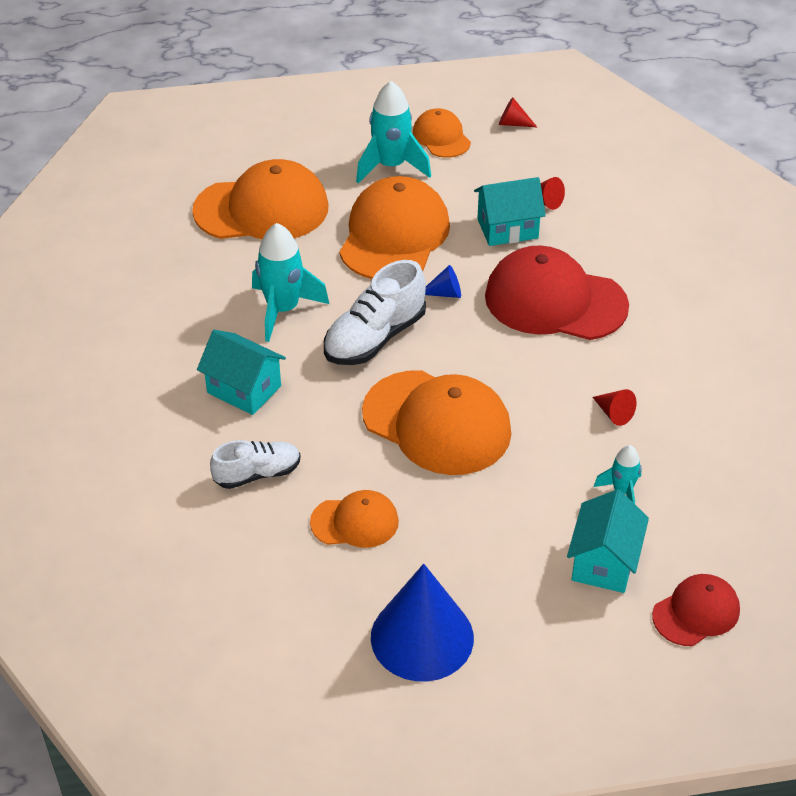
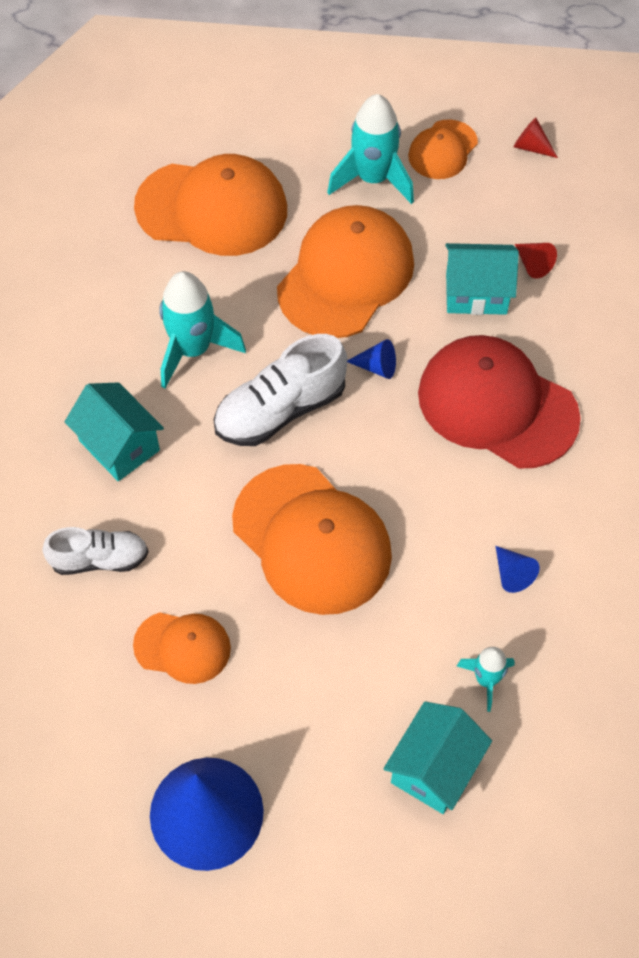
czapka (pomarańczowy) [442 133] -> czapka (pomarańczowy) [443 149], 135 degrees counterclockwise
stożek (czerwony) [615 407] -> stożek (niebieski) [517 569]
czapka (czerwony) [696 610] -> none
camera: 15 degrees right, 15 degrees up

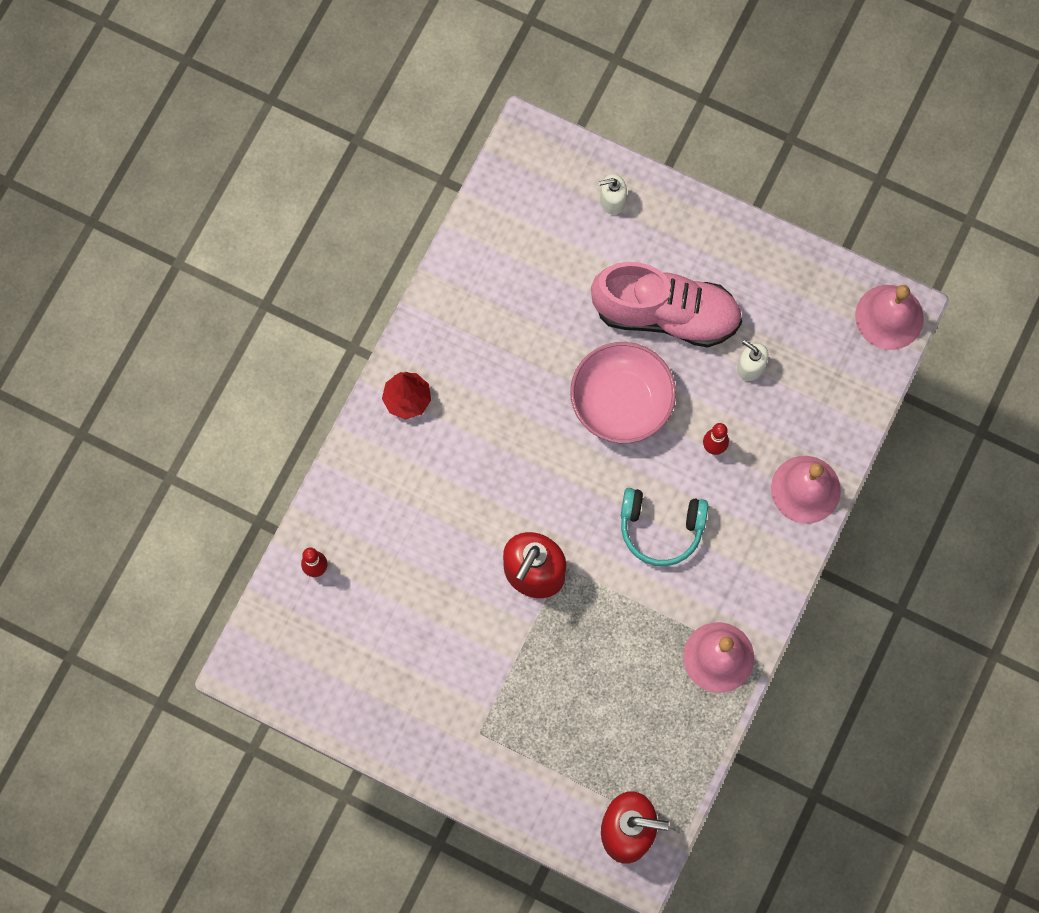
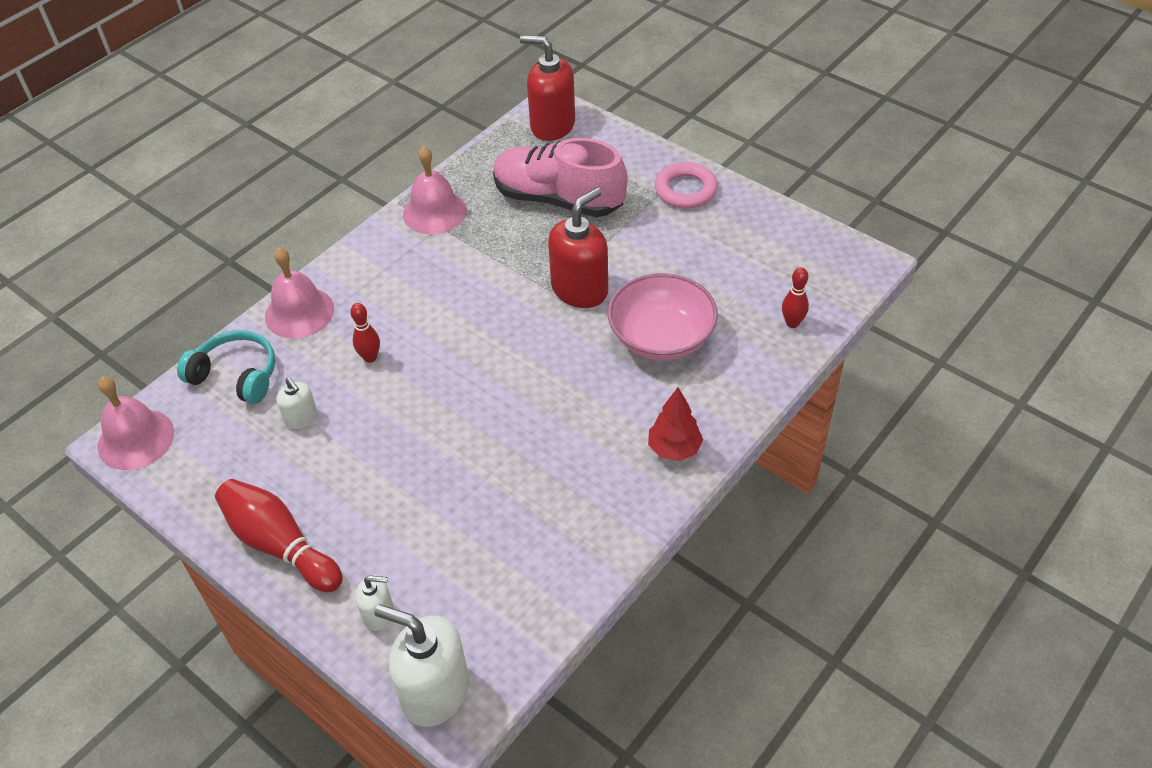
but (różowy) [666 305] -> but (różowy) [560 177], relocated
miska (różowy) [623 392] -> miska (różowy) [663 317], relocated
słuchawki (turkusowy) [664 527] -> słuchawki (turkusowy) [226 367], relocated
none -> pierścień (różowy) [686 185]
none -> kręgiel (czerwony) [279 535]
none -> dozownik mydła (biały) [421 665]
camera: 165 degrees left, 25 degrees down

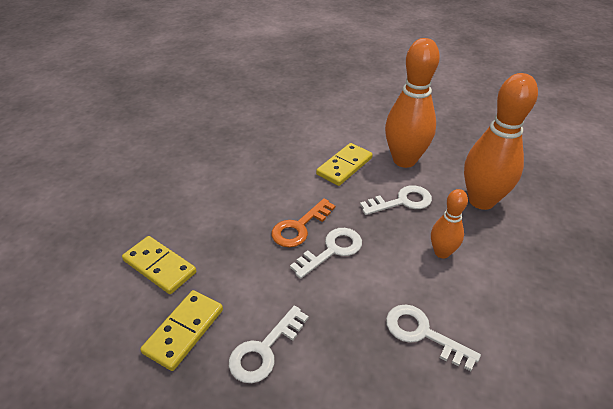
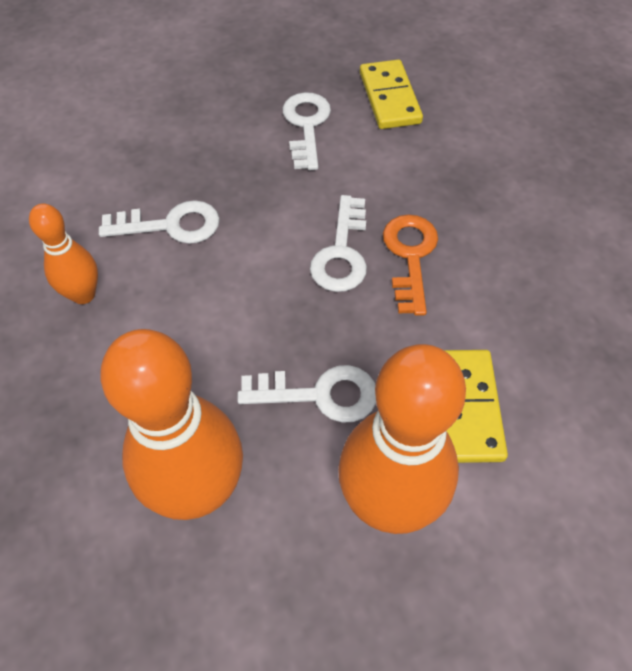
klucz (biały) [396 200] -> klucz (biały) [306 394], 120 degrees counterclockwise
kręgiel (pomarańczowy) [449 224] -> kręgiel (pomarańczowy) [63 253], relocated
kostka domina (żółty) [159 265] -> none
camera: 140 degrees right, 15 degrees up

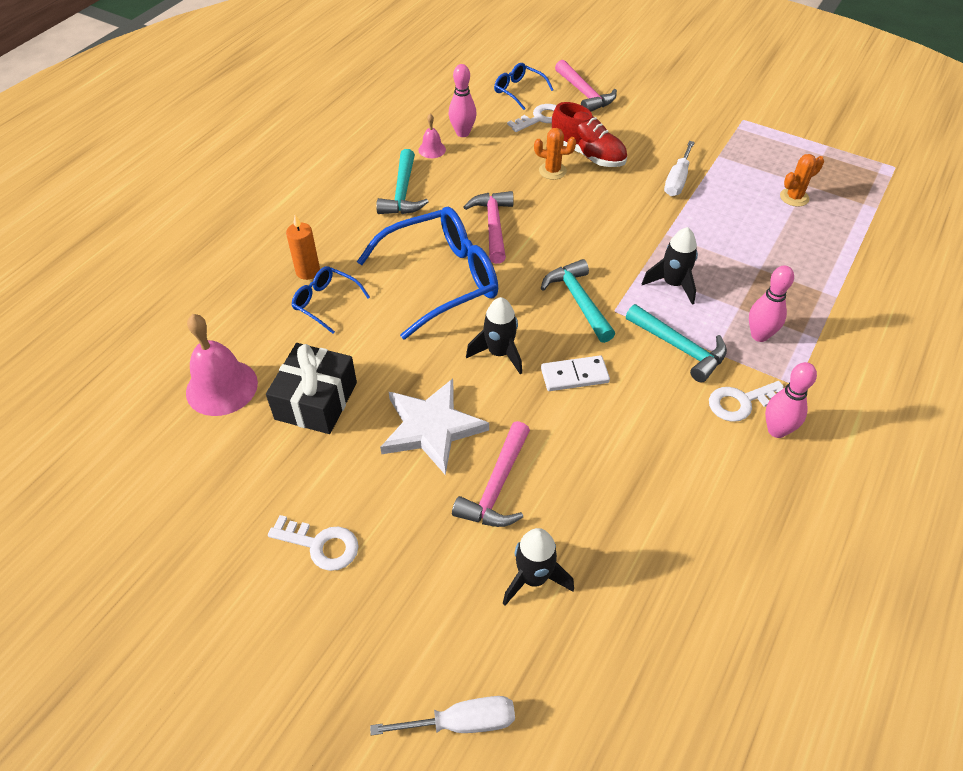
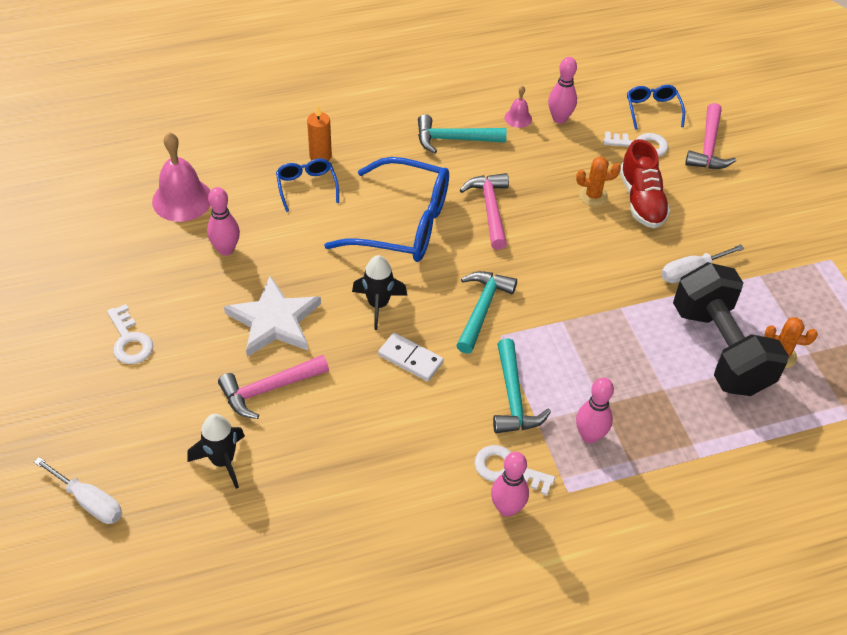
kaktus (pomarańczowy) [555 154] -> kaktus (pomarańczowy) [598 181], 60 degrees counterclockwise
młotek (turkusowy) [402 181] -> młotek (turkusowy) [462 134], 45 degrees clockwise
młotek (różowy) [489 227] -> młotek (różowy) [484 211], 45 degrees counterclockwise
rakieta (czarny) [670 266] -> none
prezent (czarny) [311 388] -> kręgiel (różowy) [223 221]
none -> hantel (czarny) [731 329]
camera: 40 degrees right, 0 degrees up

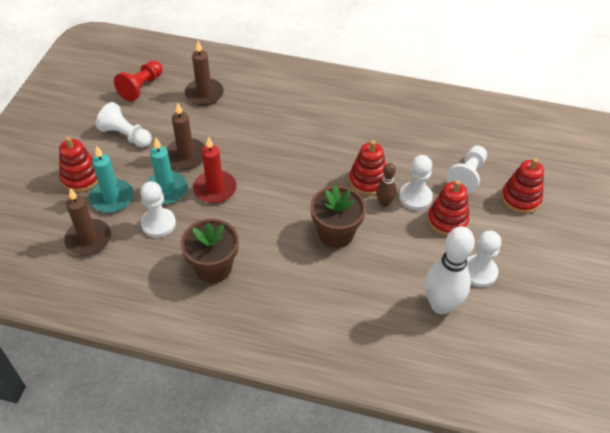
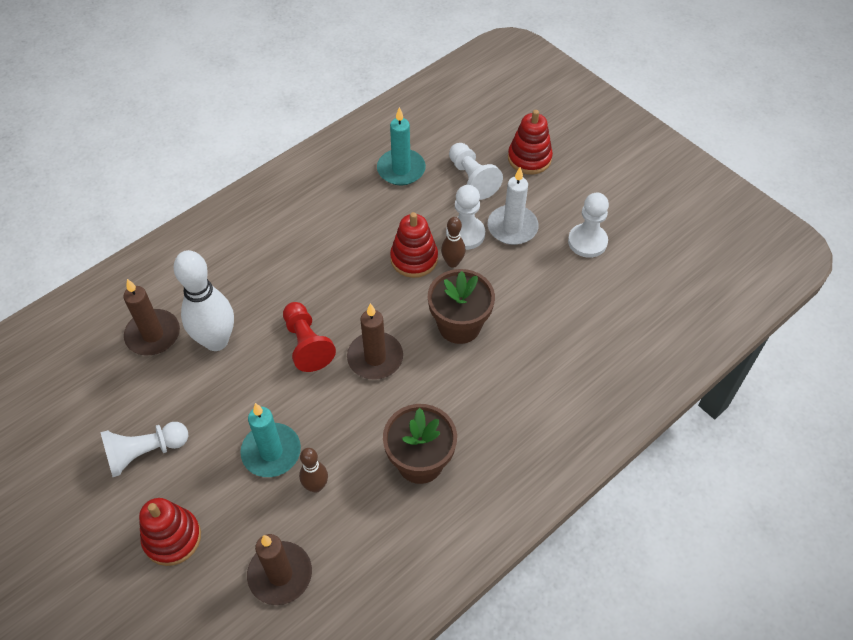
pionek (czerwony) [138 81] -> pionek (czerwony) [309 337], relocated
świeca (brązowy) [186 136] -> świeca (brązowy) [375 341], relocated
świeca (czerwony) [215 169] -> none
świeca (turkusowy) [111 179] -> świeca (turkusowy) [401 146], relocated
zabawka nakładanka (czerwony) [448 208] -> świeca (biały) [513 206]
pionek (biały) [158 209] -> kręgiel (brązowy) [313 470]
kręgiel (biały) [450 270] -> kręgiel (biały) [203 300], relocated
camera: 55 degrees left, 5 degrees up

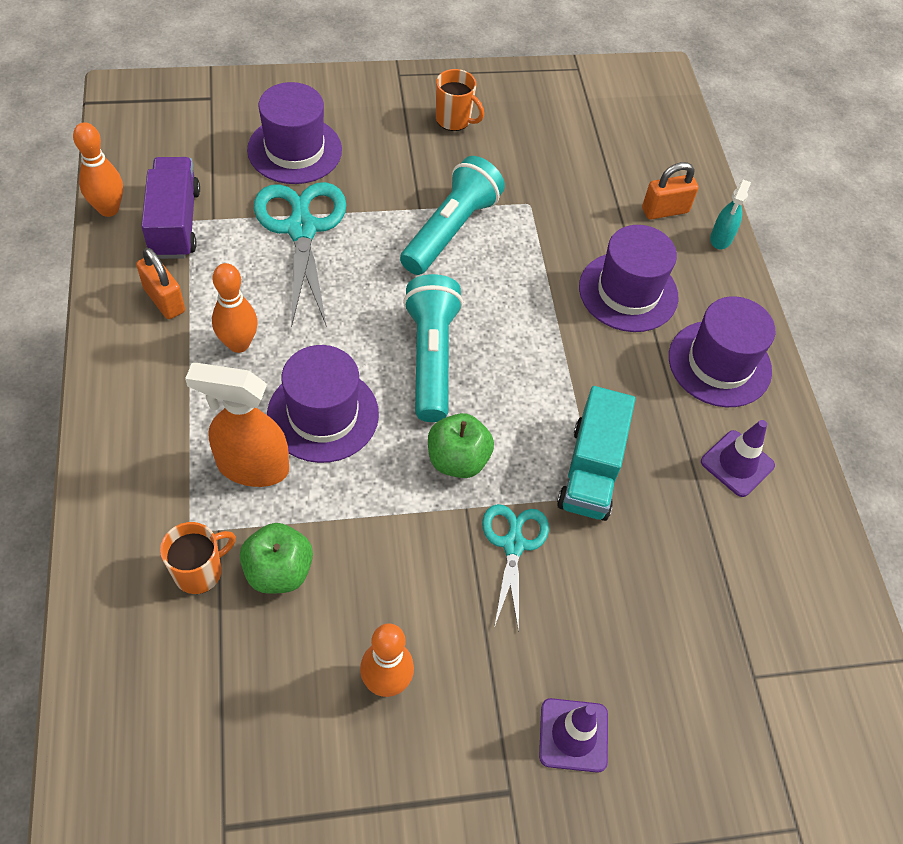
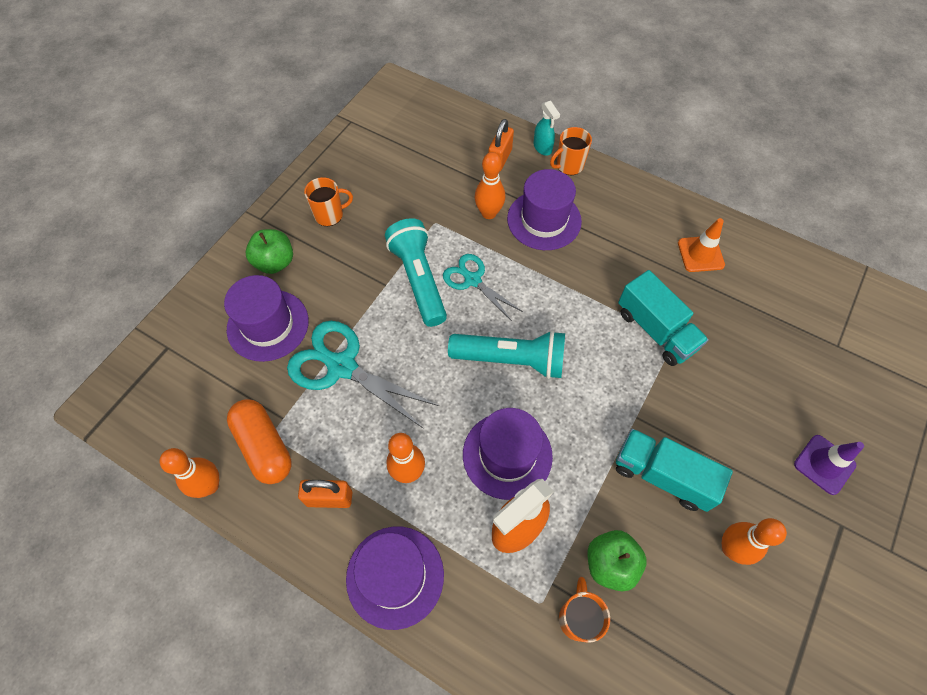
ciężarówka (fioletowy) [170 208] -> kapsułka (pomarańczowy) [259 441]
latarka (turkusowy) [433 348] -> latarka (turkusowy) [506 354], 150 degrees clockwise
kapelusz (fioletowy) [722 351] -> kapelusz (fioletowy) [395 578], relocated
jabłko (zielony) [461 445] -> jabłko (zielony) [269 251], relocated
pachołek (fioletowy) [738 458] -> pachołek (pomarańczowy) [701 245]
nożyczki (turkusowy) [515 568] -> nożyczki (turkusowy) [483 287], relocated
none -> kubek (pomarańczowy) [571 151]
none -> kręgiel (pomarańczowy) [490 185]
none -> ciężarówka (turkusowy) [674 470]
camera: 45 degrees left, 5 degrees up

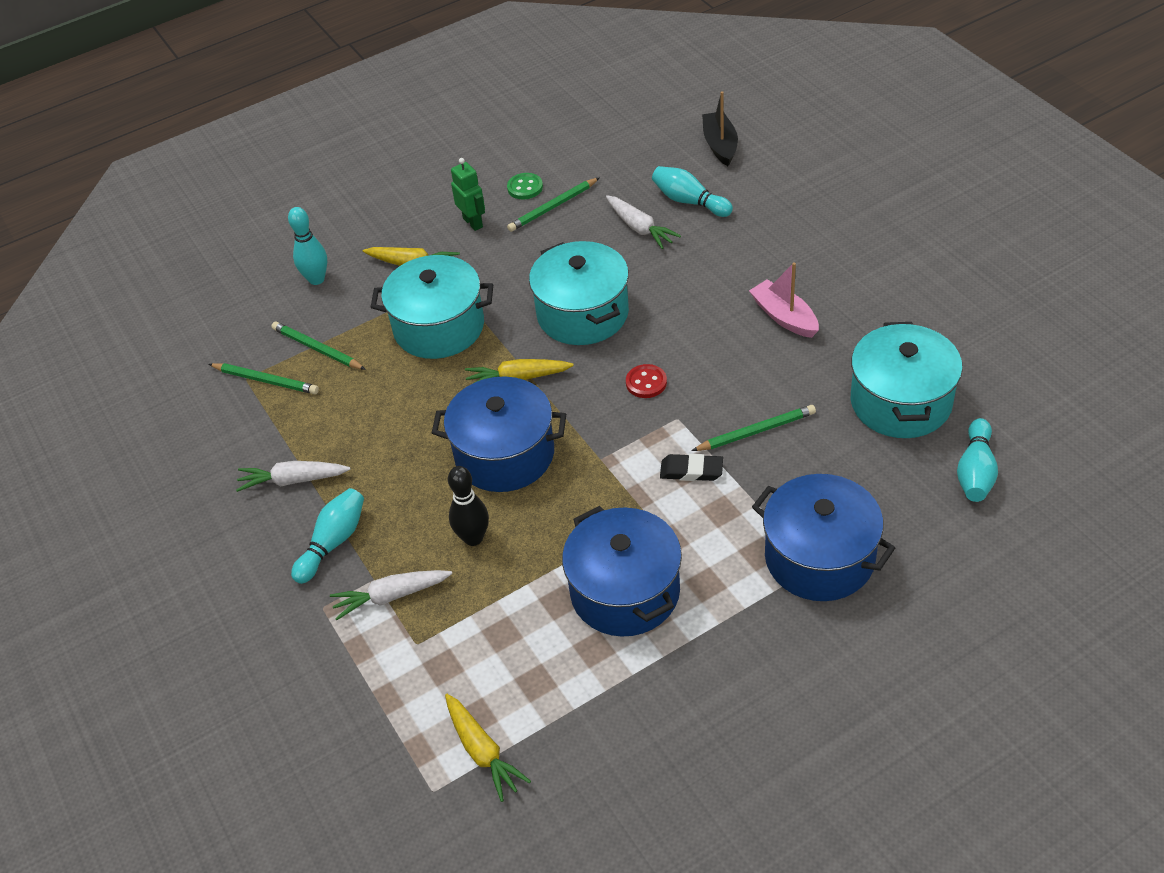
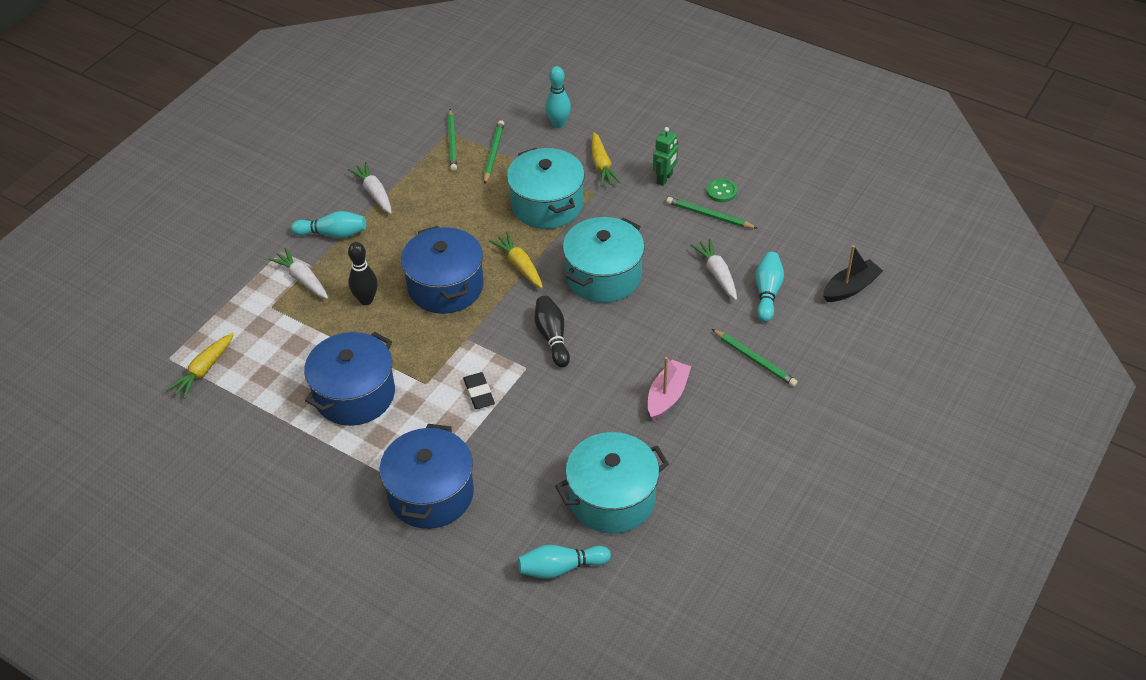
marchewka (biały) [643 222] -> marchewka (biały) [713 269], 135 degrees clockwise
guzik (czerwony) [646 381] -> kręgiel (czarny) [552 332]
ołówek (zielony) [753 428] -> ołówek (zielony) [754 358], relocated
camera: 60 degrees right, 0 degrees up

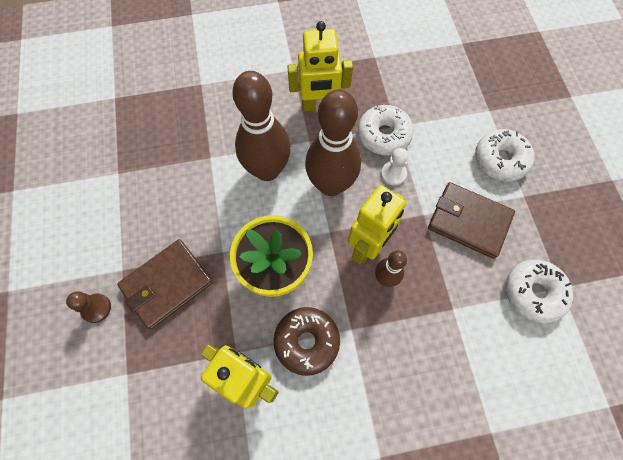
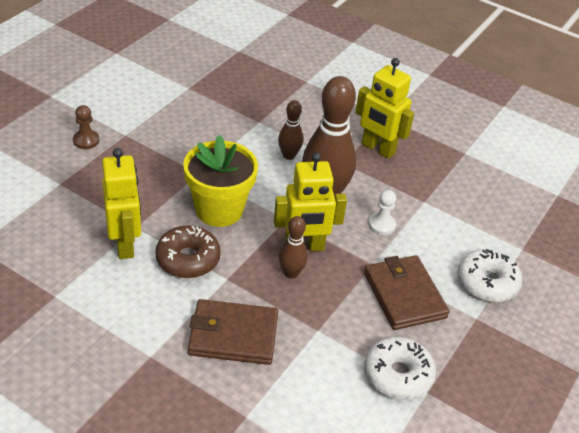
kręgiel (brązowy) [261 126] -> kręgiel (brązowy) [290 130], x0.50
donut (biały) [386 130] -> none
portfel (brązowy) [165 284] -> portfel (brązowy) [233 332], relocated
camera: 40 degrees right, 25 degrees down

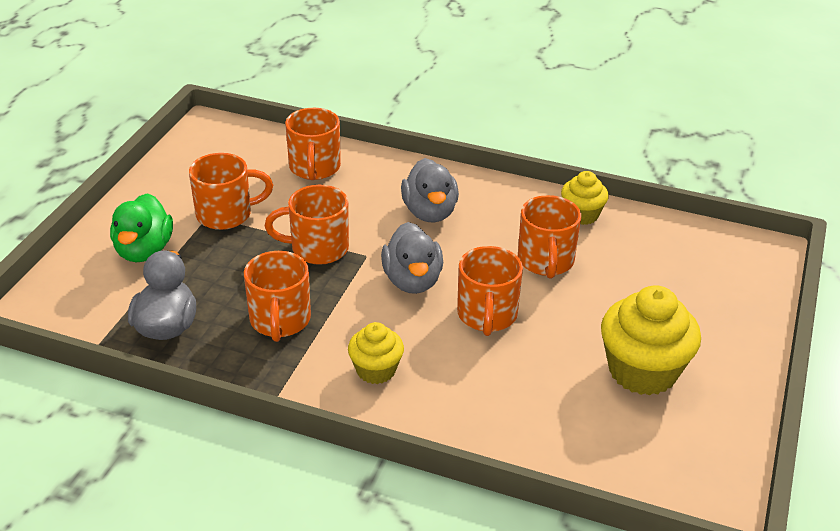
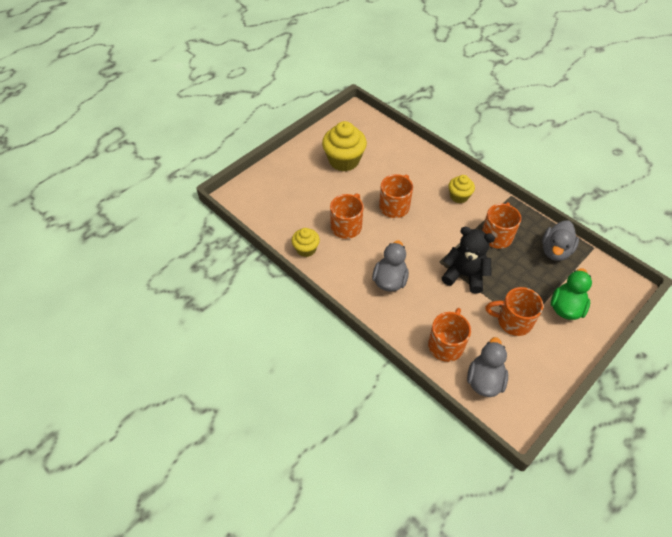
kubek (pomarańczowy) [307 225] -> miś (czarny) [468 260]
kaczka (szary) [412 258] -> kaczka (szary) [487 367], relocated
camera: 155 degrees left, 15 degrees up

